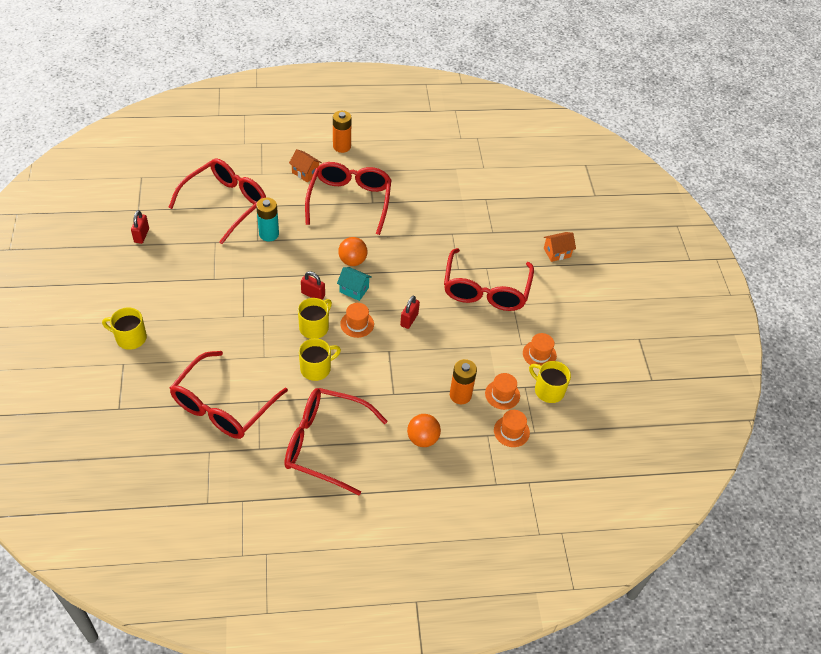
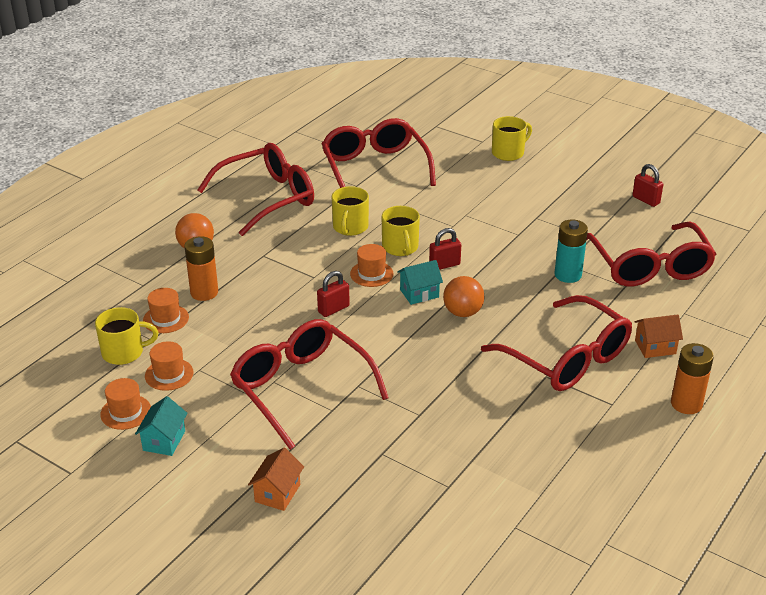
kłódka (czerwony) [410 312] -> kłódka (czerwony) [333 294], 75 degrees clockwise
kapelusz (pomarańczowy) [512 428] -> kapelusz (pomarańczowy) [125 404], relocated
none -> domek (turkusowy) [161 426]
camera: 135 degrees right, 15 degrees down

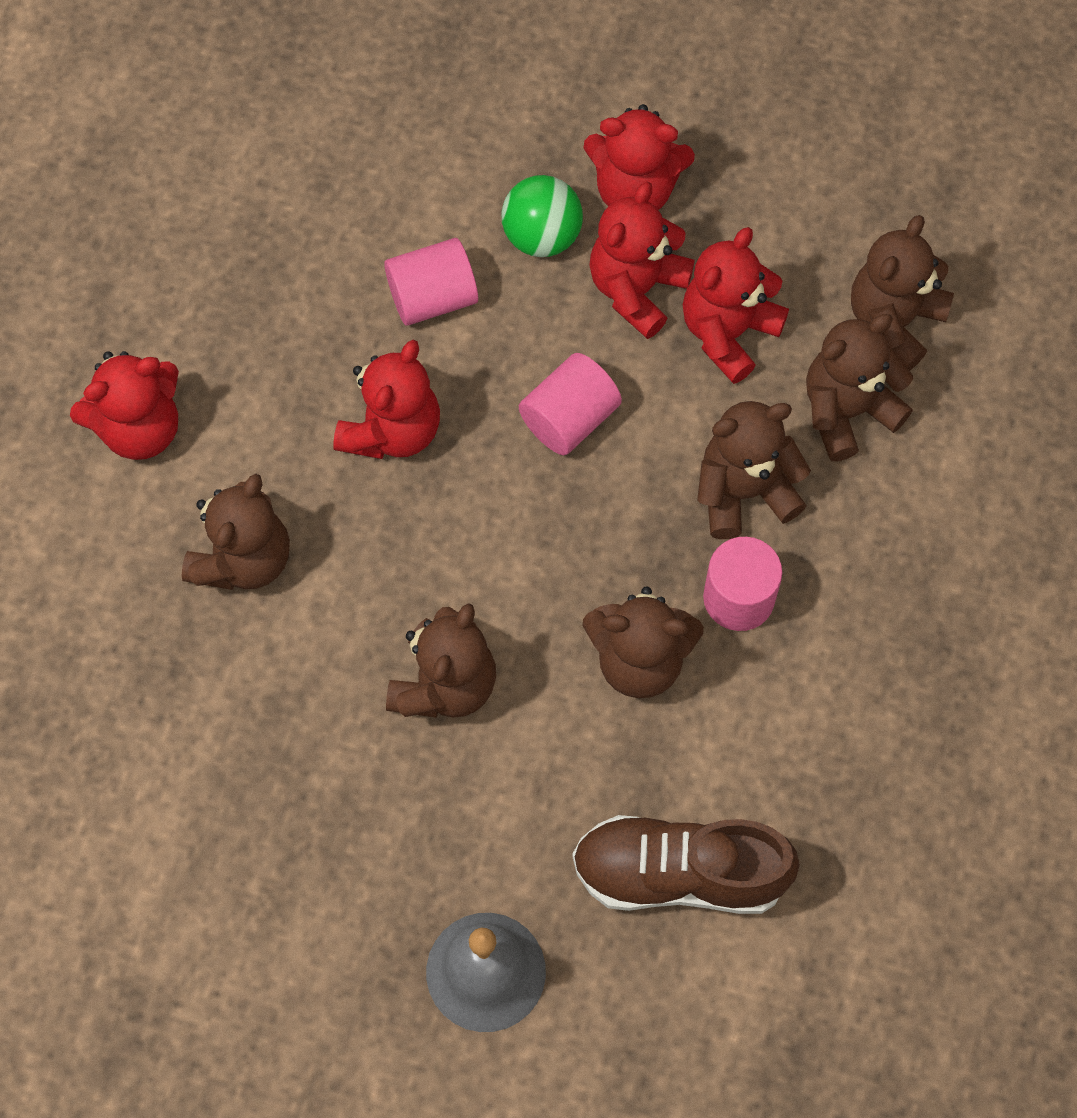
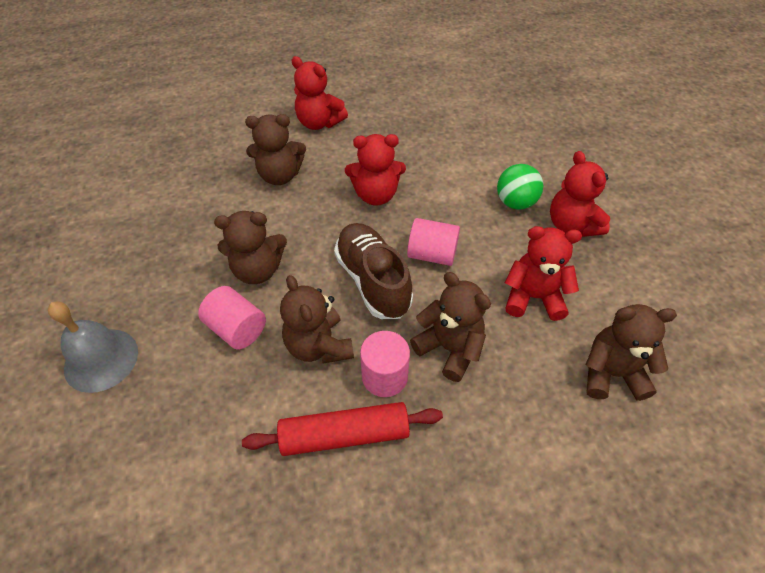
miś (czerwony) [641 260] -> none
walec (różowy) [431 282] -> walec (różowy) [232 318], relocated
miś (brązowy) [859 388] -> none
but (brązowy) [686 864] -> but (brązowy) [373 271], relocated
none -> wałek do ciasta (czerwony) [342 429]
camera: 60 degrees right, 15 degrees down

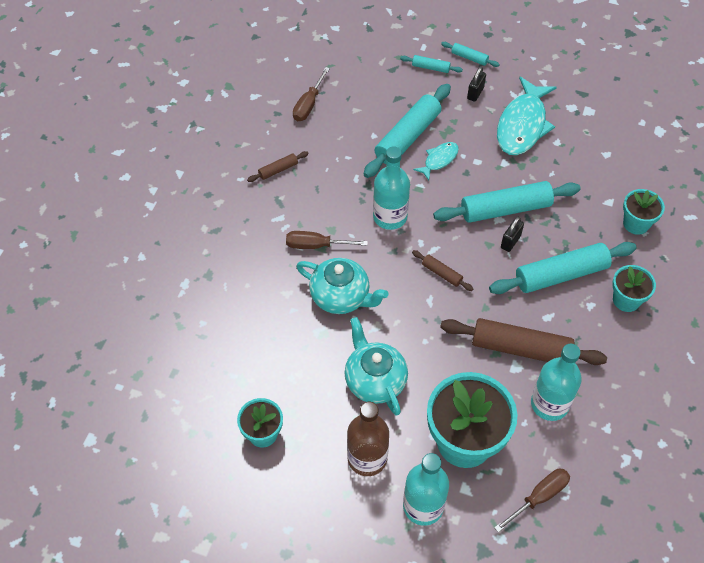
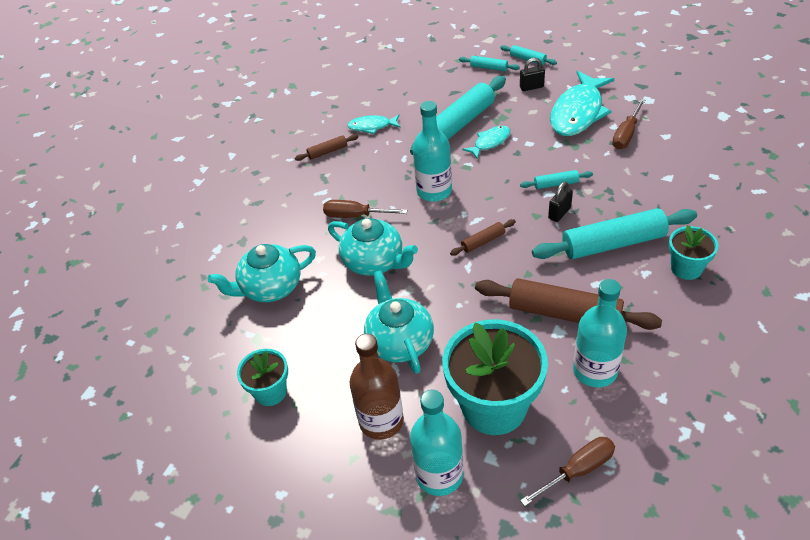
śrubokręt (brązowy) [311 94] -> śrubokręt (brązowy) [628 124], relocated
kłódka (czarny) [476 84] -> kłódka (czarny) [532 74], 45 degrees clockwise
wałek do ciasta (turkusowy) [507 202] -> wałek do ciasta (turkusowy) [556 179], x0.46
doniczka (turkusowy) [644 212] -> none
wałek do ciasta (brązowy) [442 270] -> wałek do ciasta (brązowy) [483 237], 75 degrees counterclockwise
none -> ryba (turkusowy) [374 124]
none -> imbryk (turkusowy) [262 273]
camera: 10 degrees right, 10 degrees down

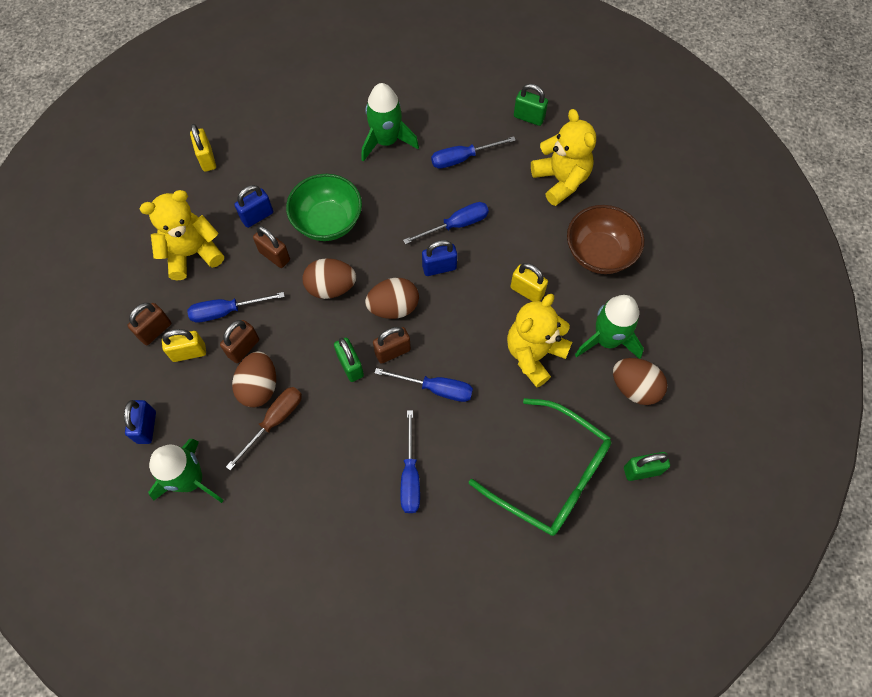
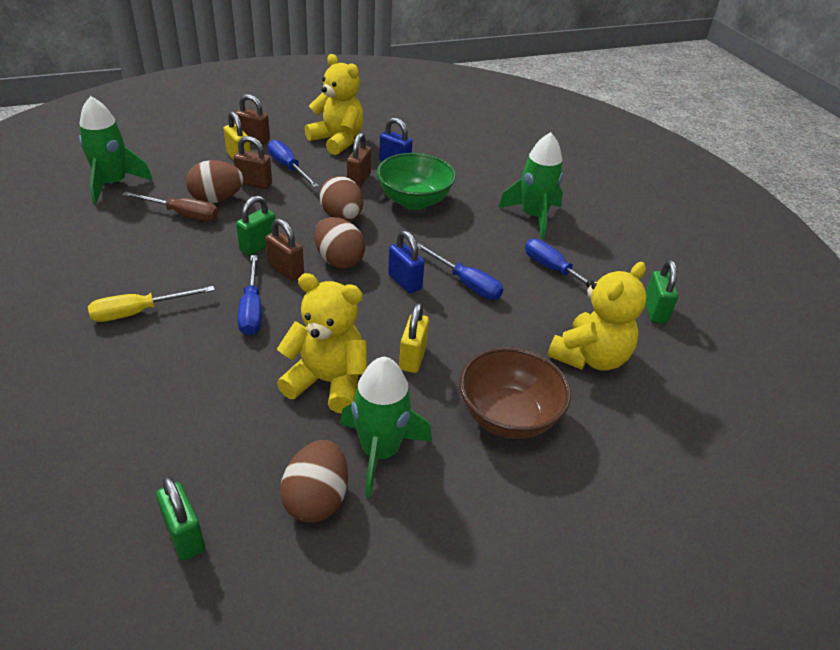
kłódka (żółty) [203 148] -> none
okulary (zielony) [540 467] -> none
kłódka (niebieski) [140 422] -> none
śrubokręt (niebieski) [410 461] -> śrubokręt (żółty) [151 304]
camera: 65 degrees right, 25 degrees down

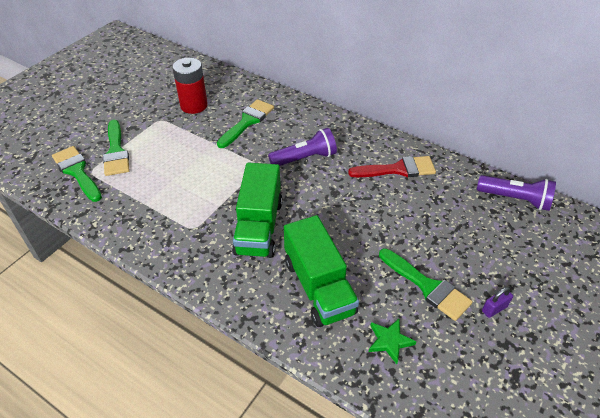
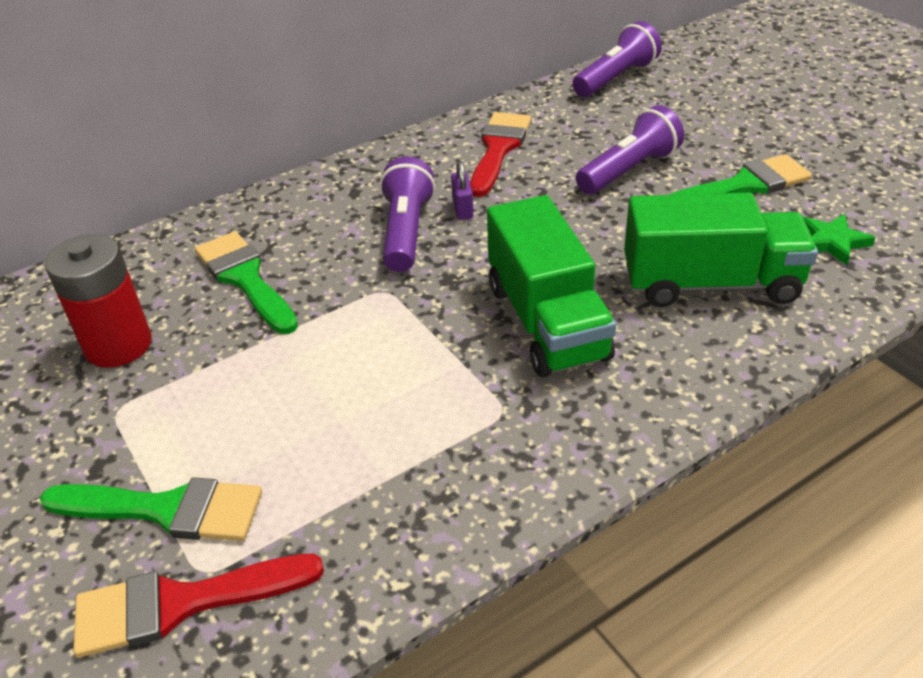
pędzel (zielony) [77 174] -> pędzel (czerwony) [198 606]
ciężarówka (zielony) [257 210] -> ciężarówka (zielony) [551 286], 45 degrees clockwise
kłódka (fioletowy) [497 302] -> kłódka (fioletowy) [462 190], relocated
none -> latarka (fioletowy) [630 149]
camera: 65 degrees left, 5 degrees down

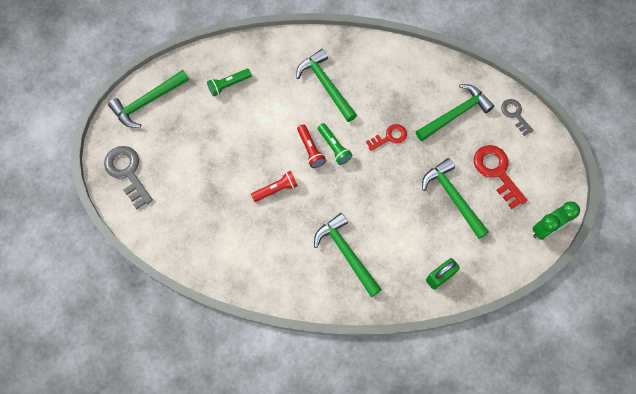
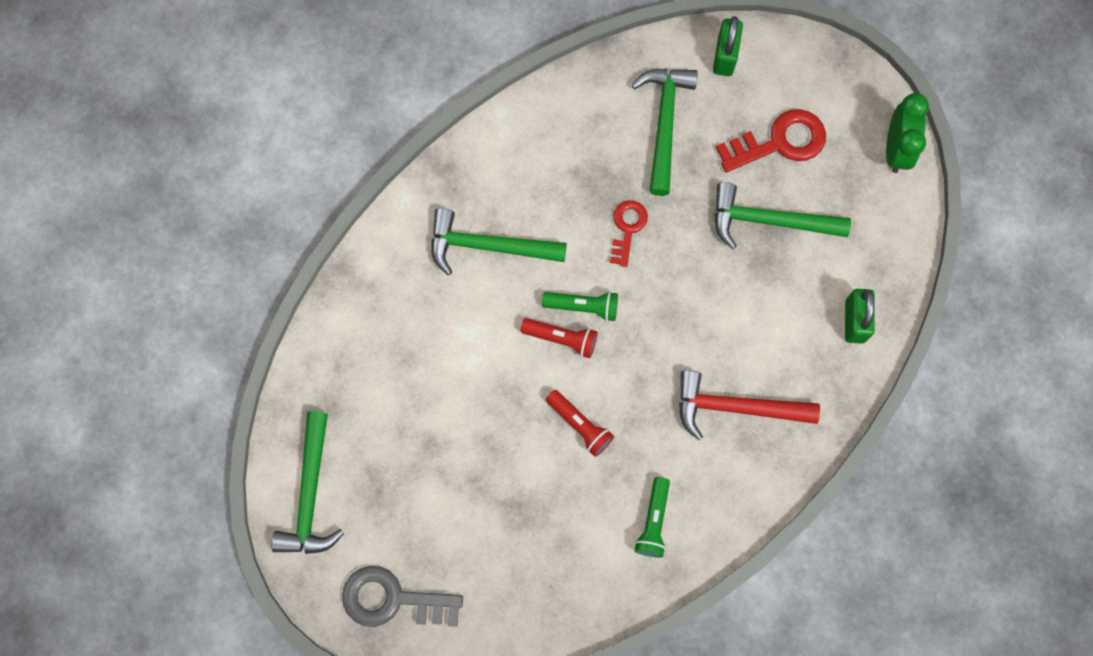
latarka (zielony) [229 83] -> latarka (zielony) [652 517], relocated
klucz (szary) [517 117] -> kłódka (zielony) [728 46]
klucz (czerwony) [500 177] -> klucz (czerwony) [771 140], 150 degrees clockwise
latarka (czerwony) [274 186] -> latarka (czerwony) [580 423], 120 degrees clockwise
młotek (zielony) [348 255] -> młotek (czerwony) [749 405]
camera: 50 degrees left, 5 degrees up

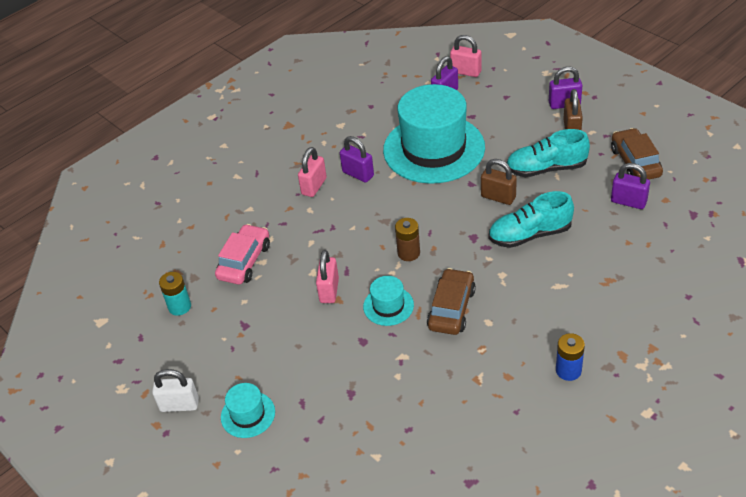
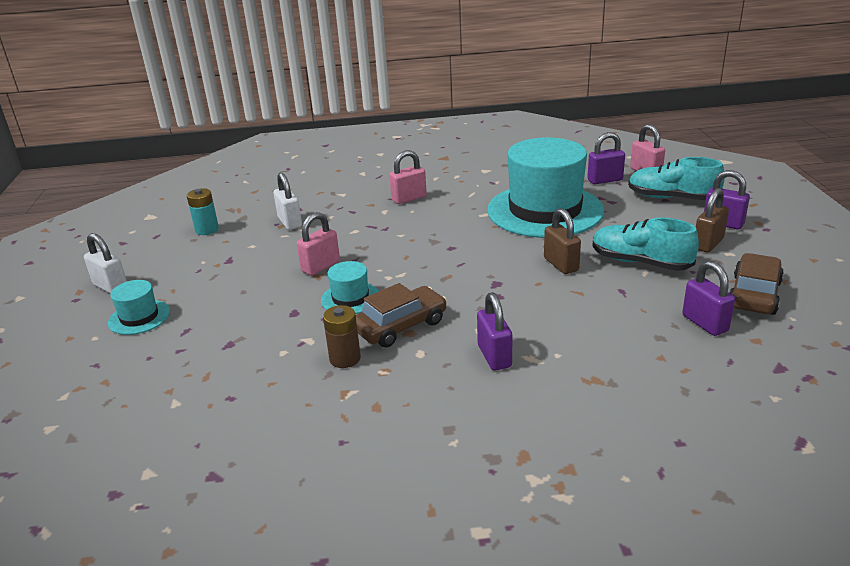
kłódka (fioletowy) [357 159] -> kłódka (fioletowy) [494 331], relocated
but (turkusowy) [531 219] -> but (turkusowy) [676 178], relocated
bateria (brązowy) [407 239] -> bateria (brązowy) [342 336], relocated
samochód (różowy) [242 254] -> kłódka (biały) [288 201]
bateria (niebieski) [570 357] -> none
camera: 35 degrees right, 15 degrees down

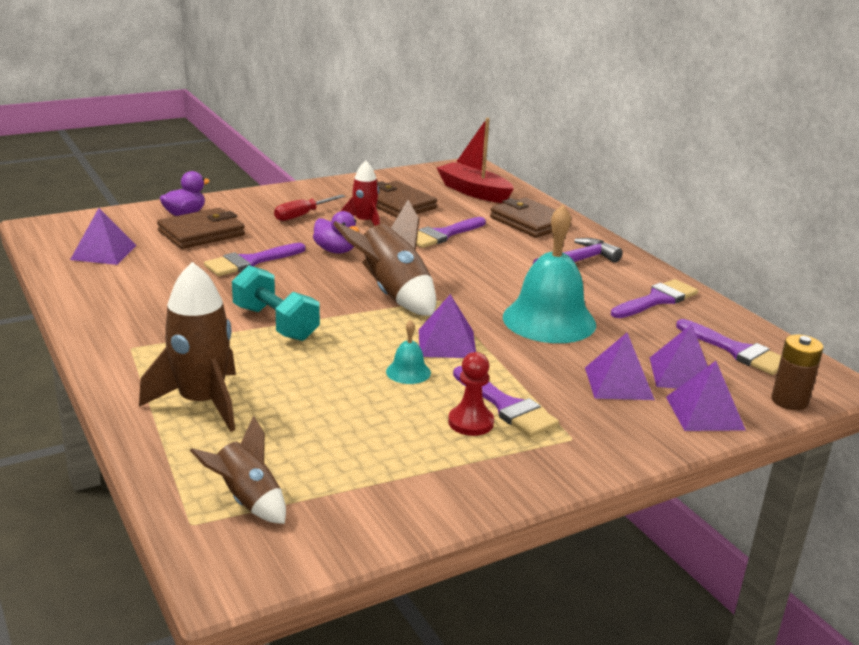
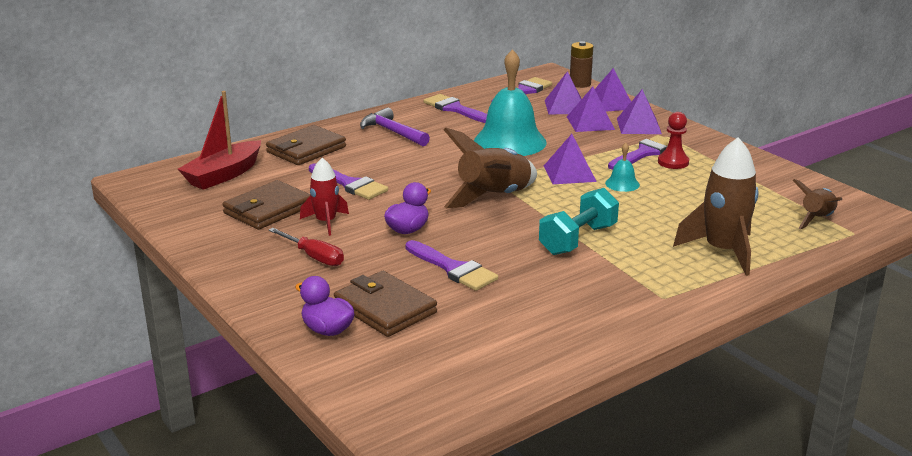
piramida (fioletowy) [103 236] -> piramida (fioletowy) [639 111], relocated
camera: 95 degrees left, 0 degrees up

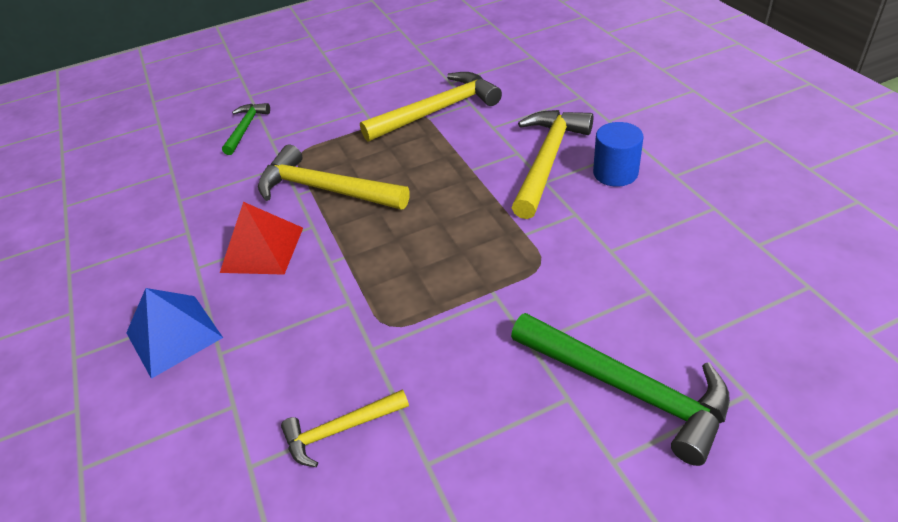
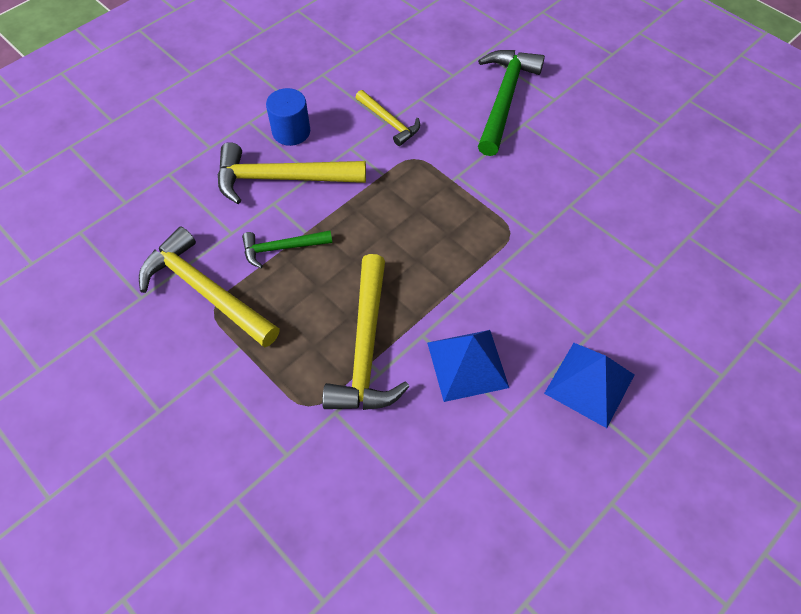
młotek (zielony) [246 129] -> młotek (zielony) [287 249], relocated
piramida (czerwony) [261 238] -> piramida (niebieski) [468 366]
młotek (żółty) [345 428] -> młotek (żółty) [387 118], relocated
camera: 115 degrees left, 15 degrees up

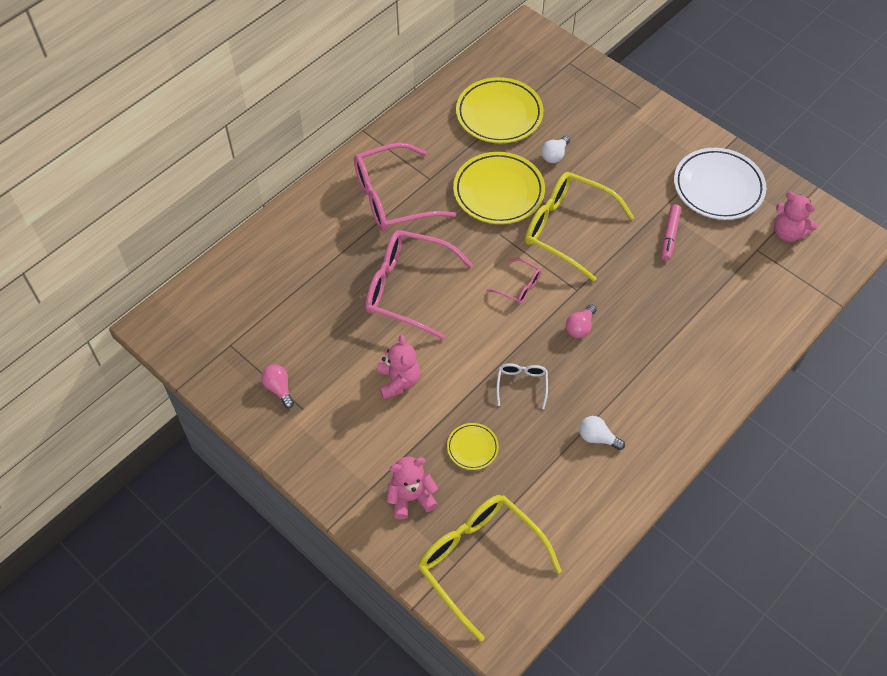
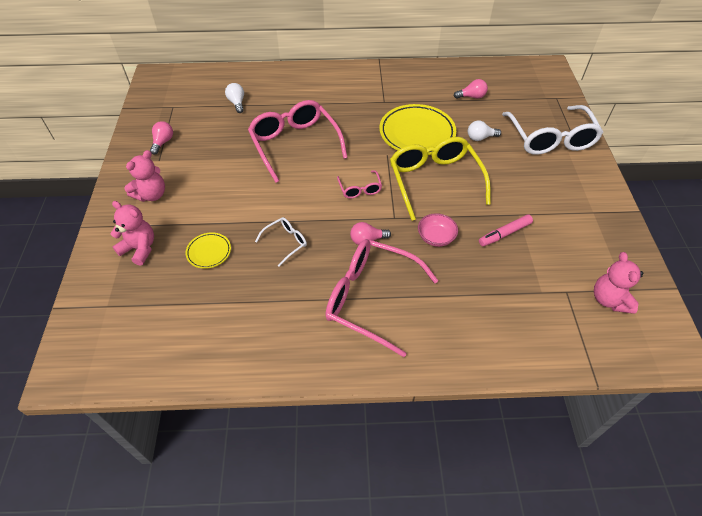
talerz (żółty) [499 110] -> żarówka (różowy) [471 89]
okulary (różowy) [405 187] -> okulary (różowy) [382 298], relocated
talerz (biały) [720 184] -> none
miś (różowy) [399 367] -> miś (różowy) [144 176], relocated
żarówka (biały) [602 433] -> żarówka (biały) [234 98], relocated
okulary (żółty) [490 568] -> none
none -> okulary (biały) [552 130]
none -> miska (różowy) [438 230]
camera: 45 degrees right, 5 degrees down

